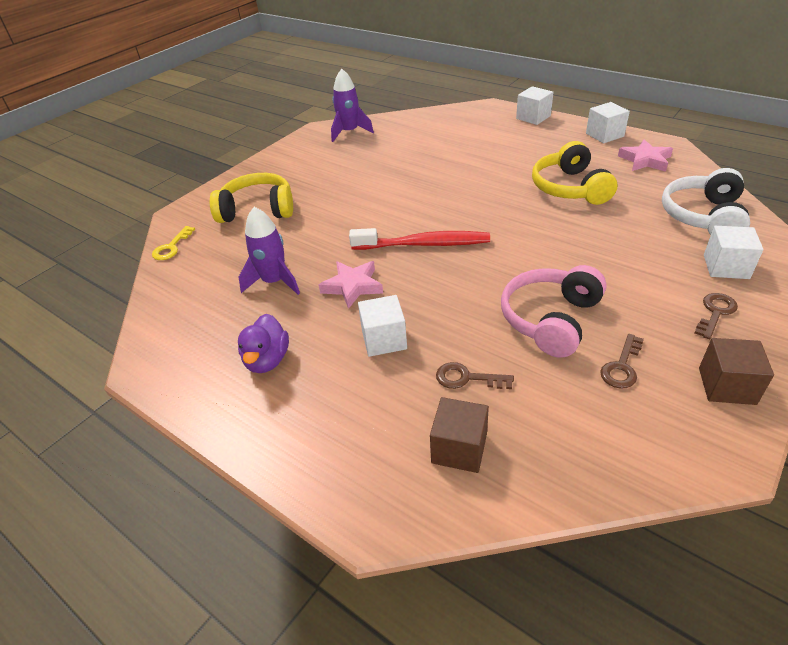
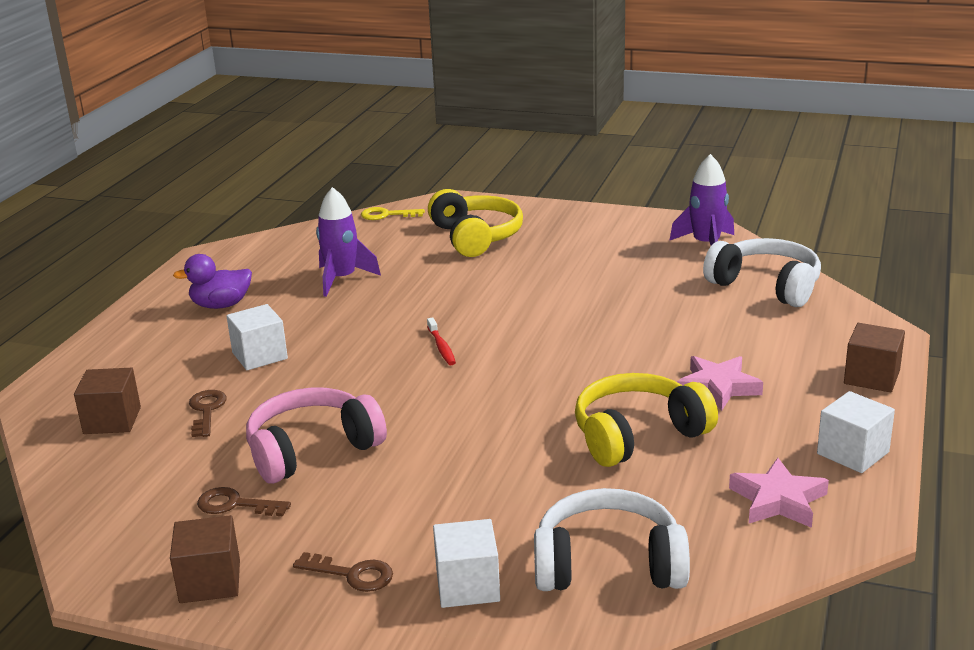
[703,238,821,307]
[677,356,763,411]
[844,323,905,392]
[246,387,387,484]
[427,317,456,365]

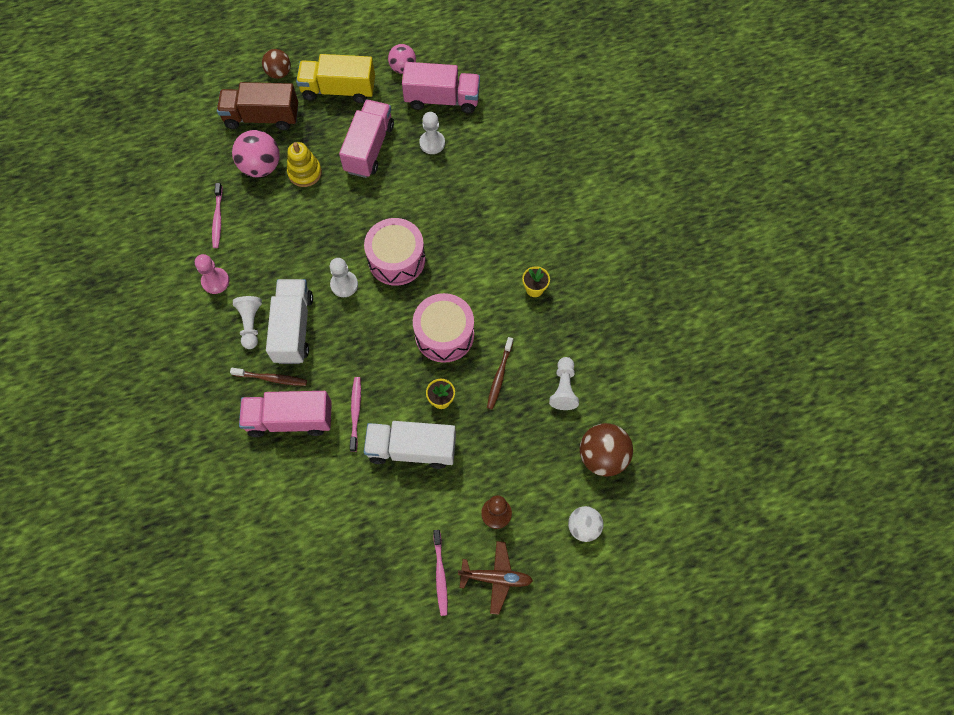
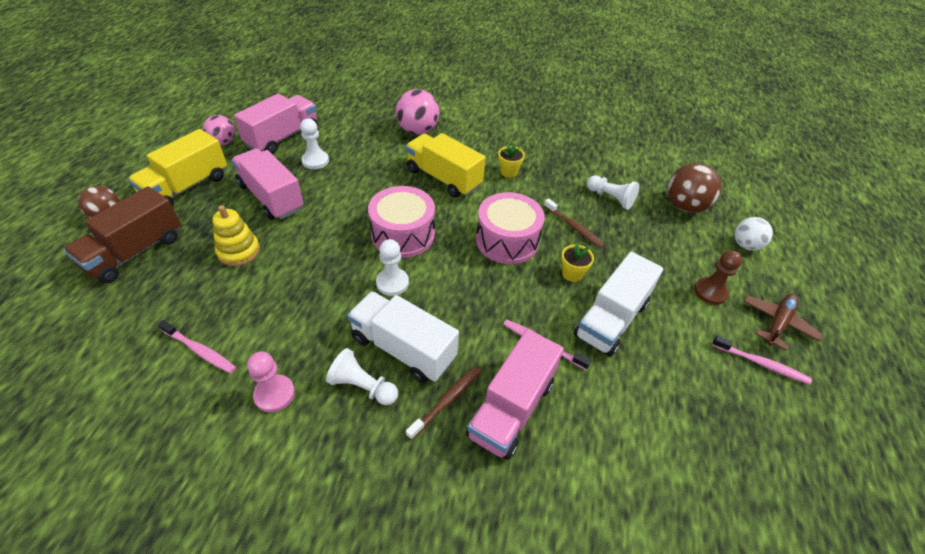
[405,133,486,198]
[396,89,439,135]

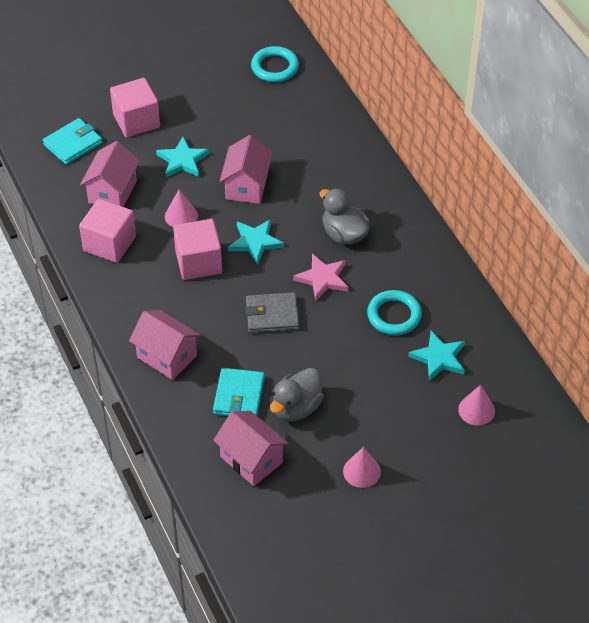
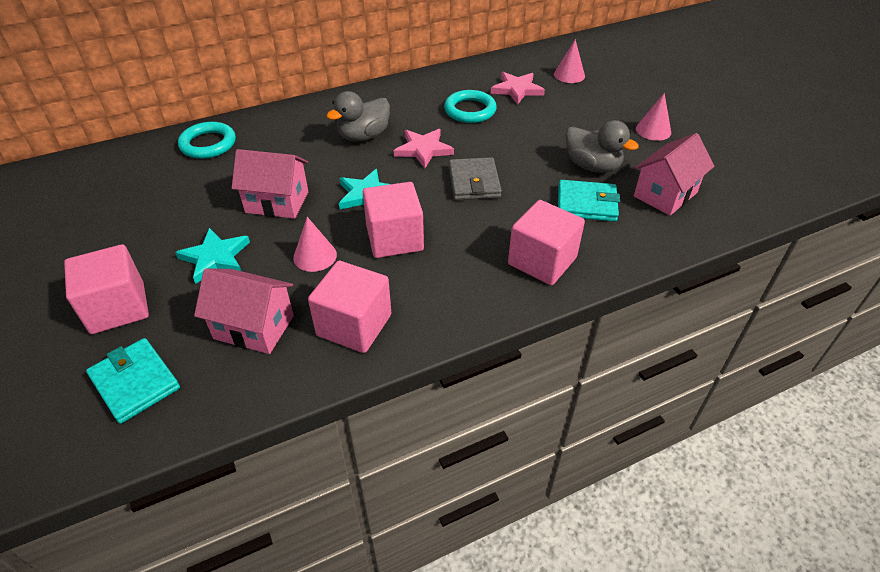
[178,122,236,159]
[508,200,585,285]
[491,72,545,105]

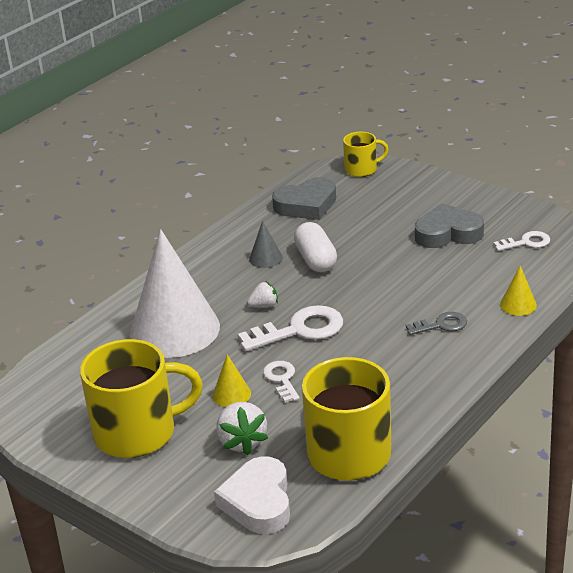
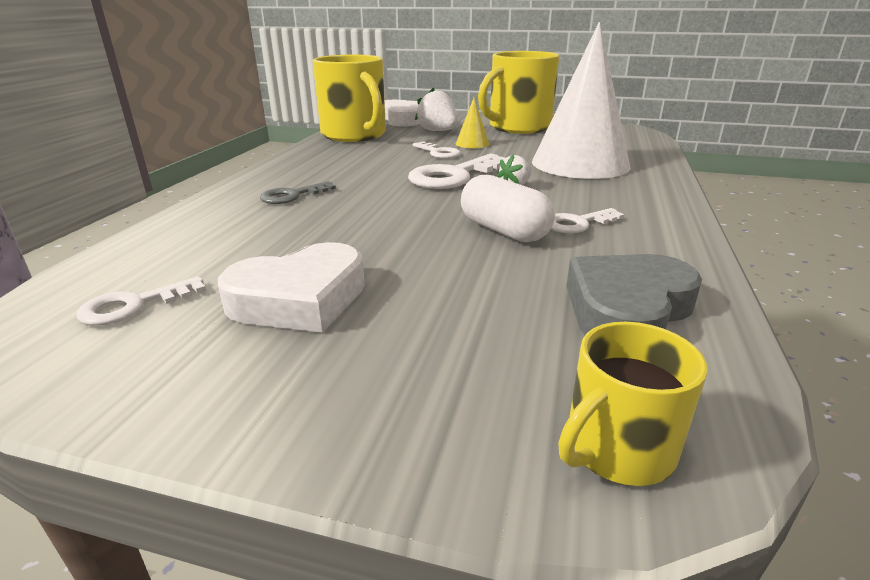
[500,266,537,316] (first image)
[551,208,625,233]
[218,242,365,333]

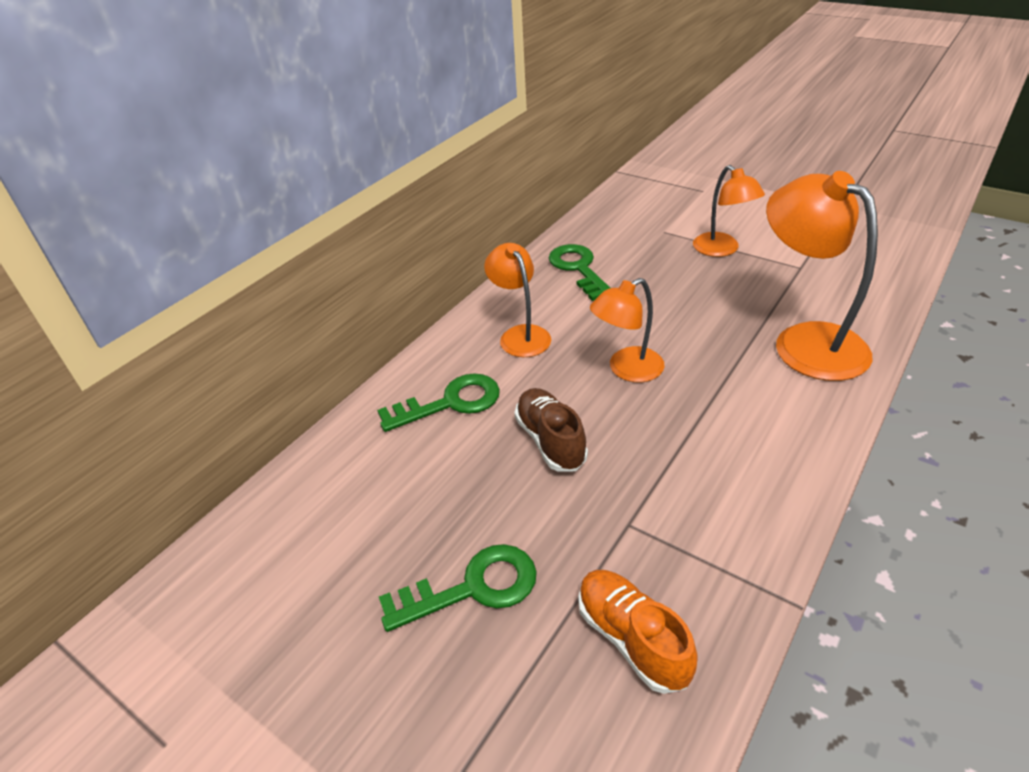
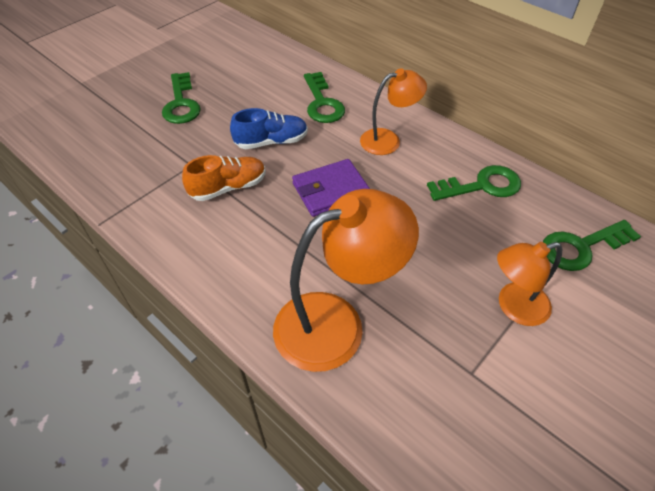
[543,220,641,271]
[182,155,266,201]
[292,159,370,217]
[230,108,308,149]

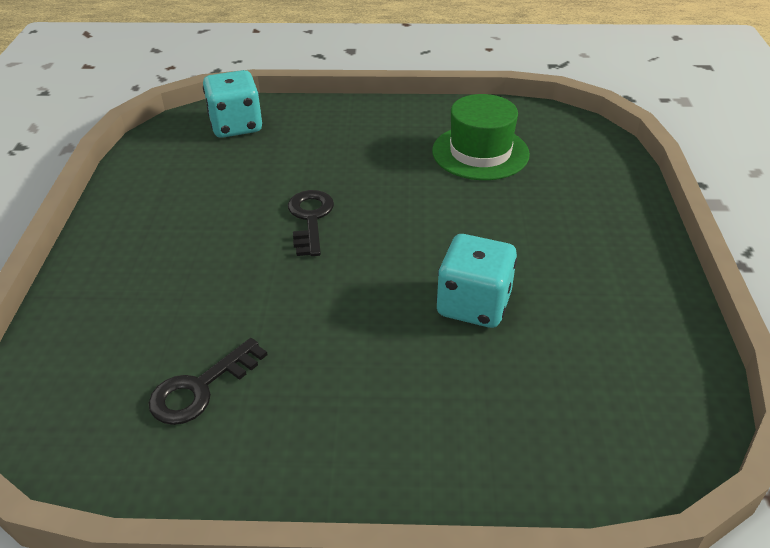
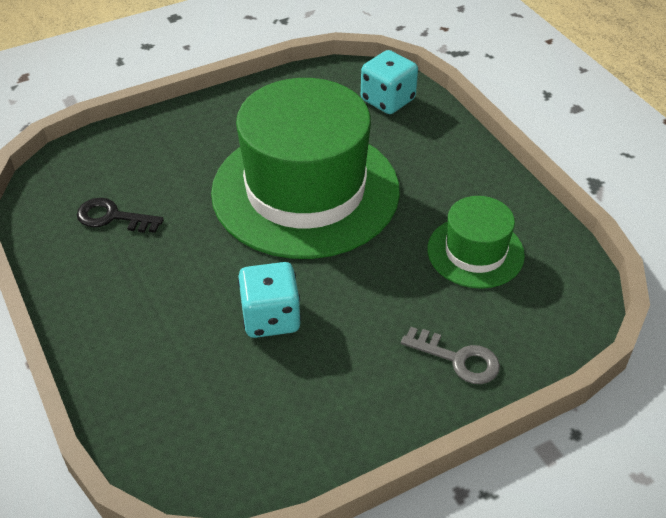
[401,327,500,384]
[211,78,400,259]

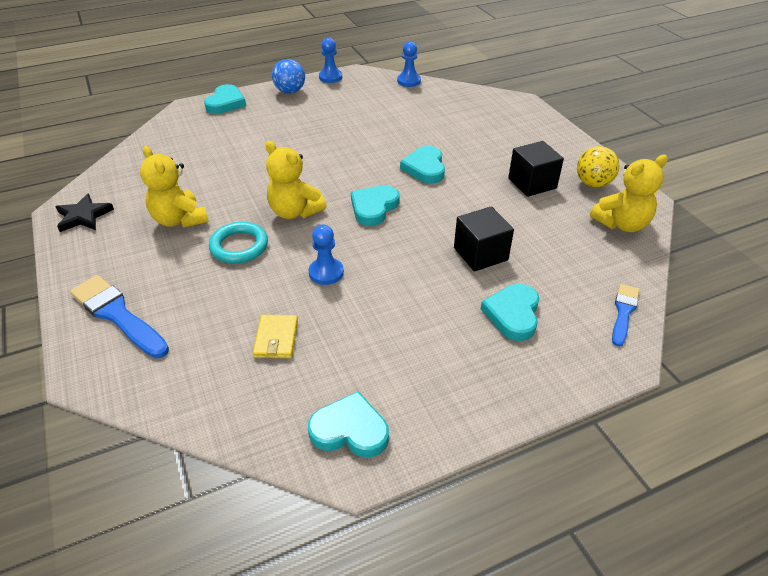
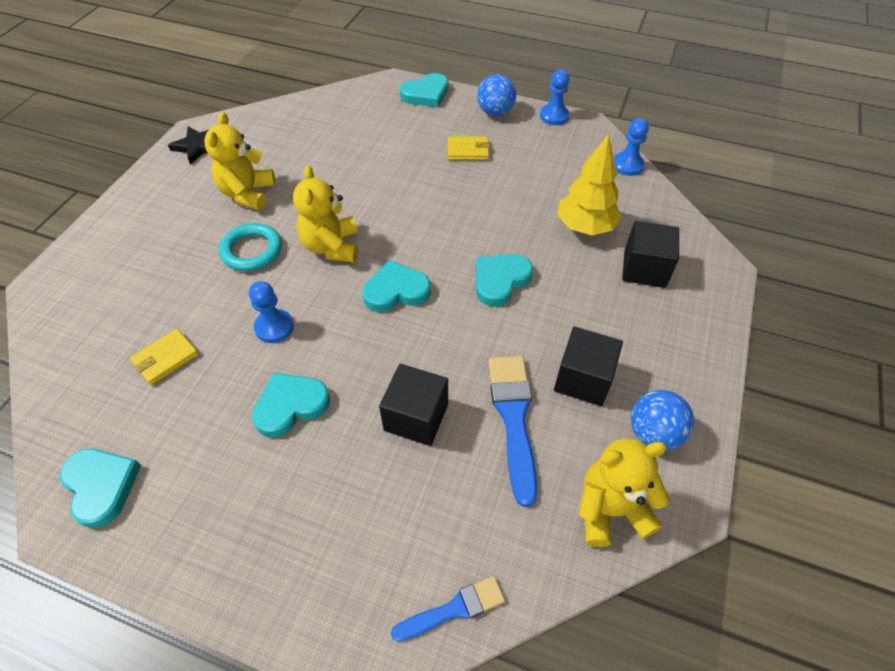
[448,137,490,160]
[558,134,621,235]
[622,221,679,288]
[488,356,537,507]
[252,373,330,438]
[631,390,694,450]
[579,439,670,547]

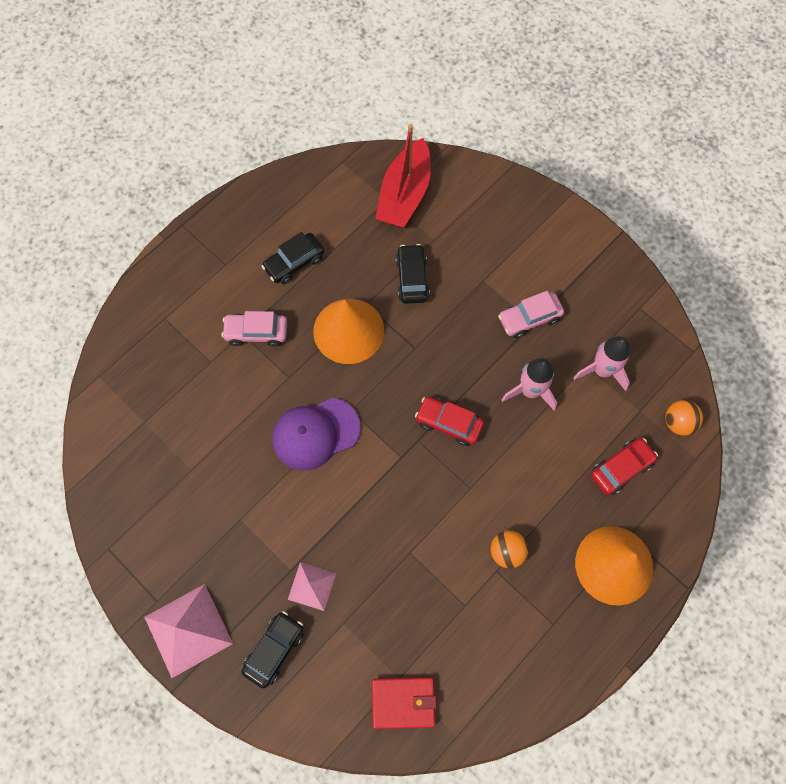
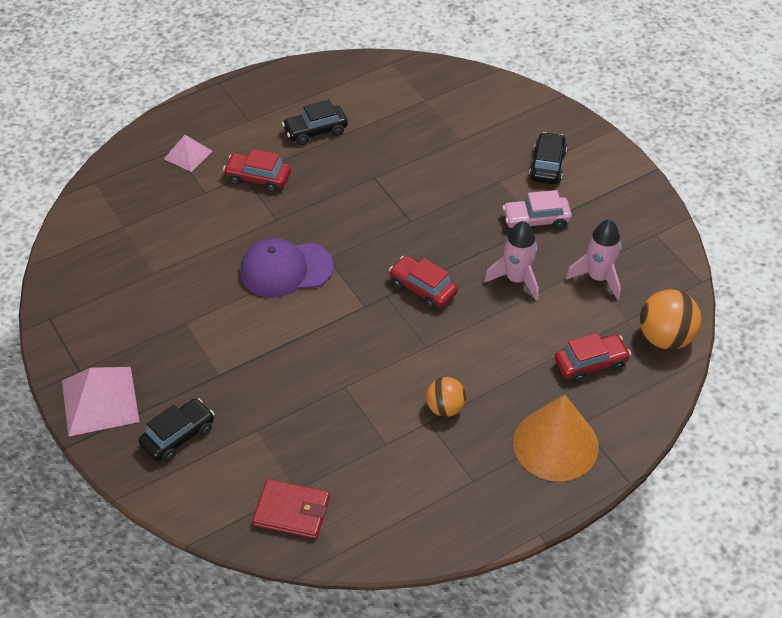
[313,299,384,364] (first image)
[375,124,431,227] (first image)
[164,135,212,172]
[529,132,567,184]
[223,149,291,192]
[640,289,702,350]

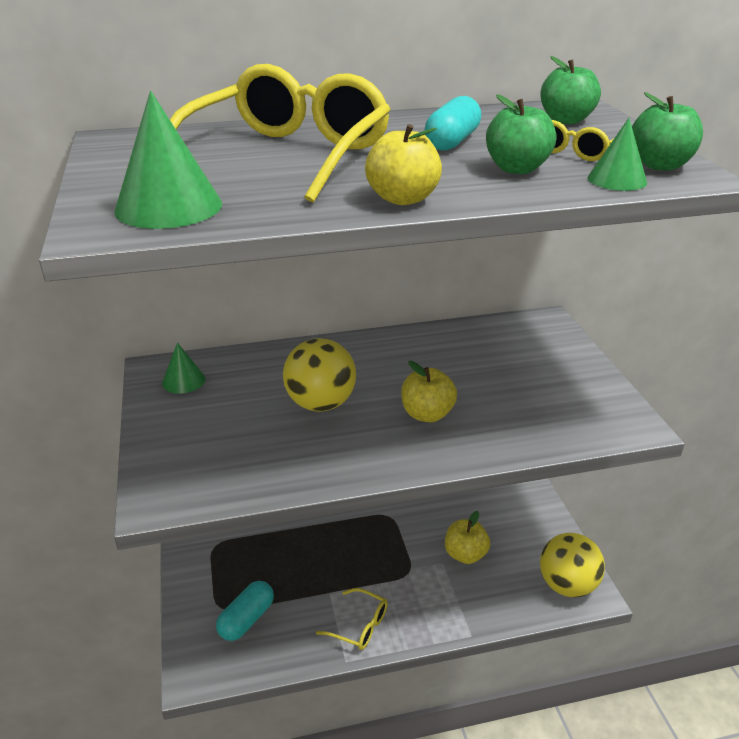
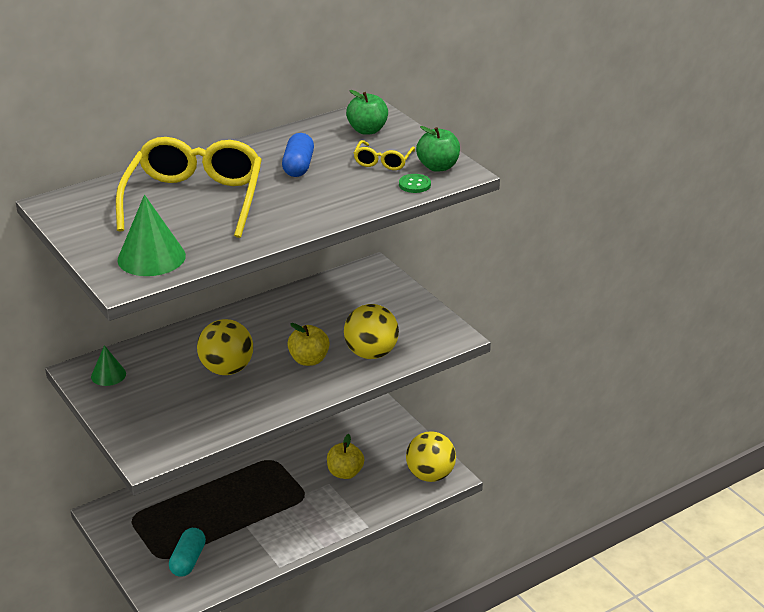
[316,588,388,650] (first image)
[365,124,442,205] (first image)
[486,94,556,174] (first image)
[344,304,399,359]
[399,174,431,193]
[282,133,314,177]

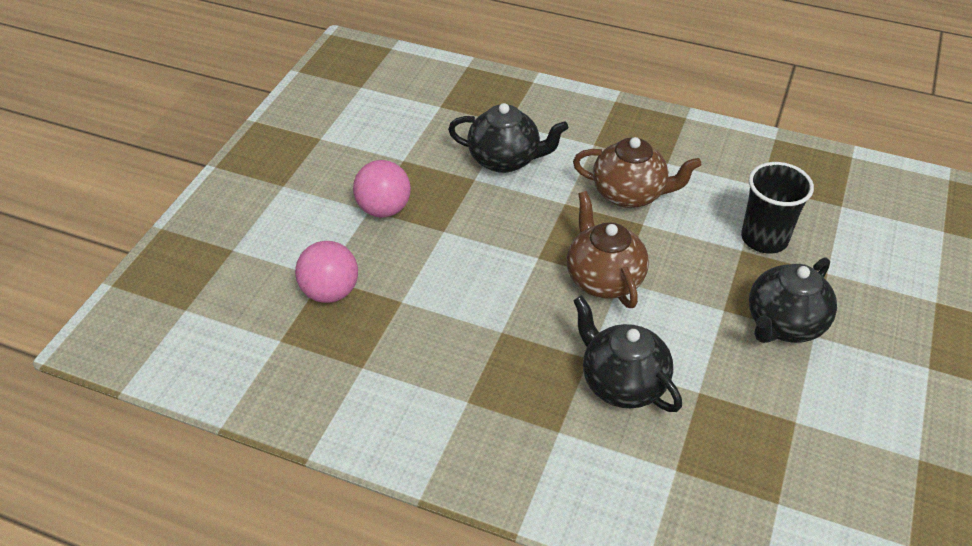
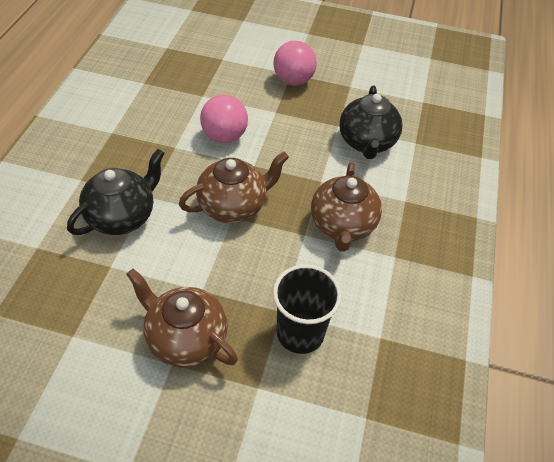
[200,95,248,143]
[126,269,238,368]

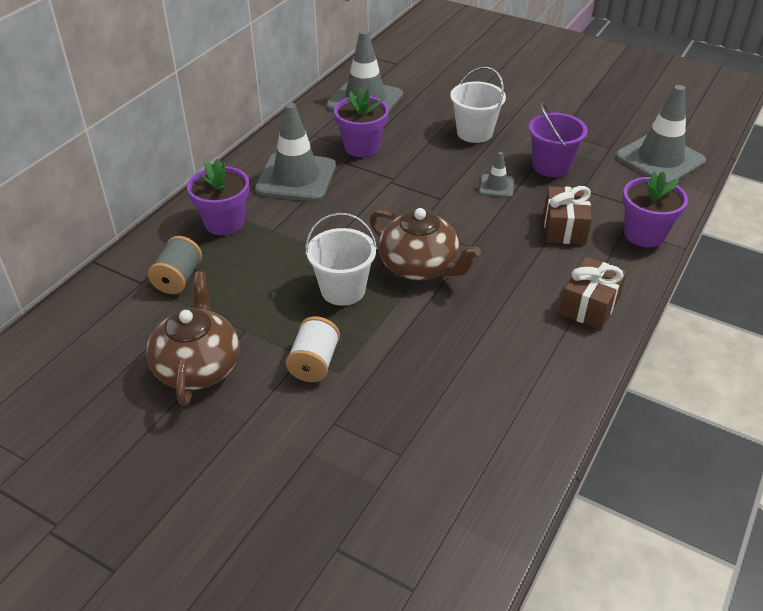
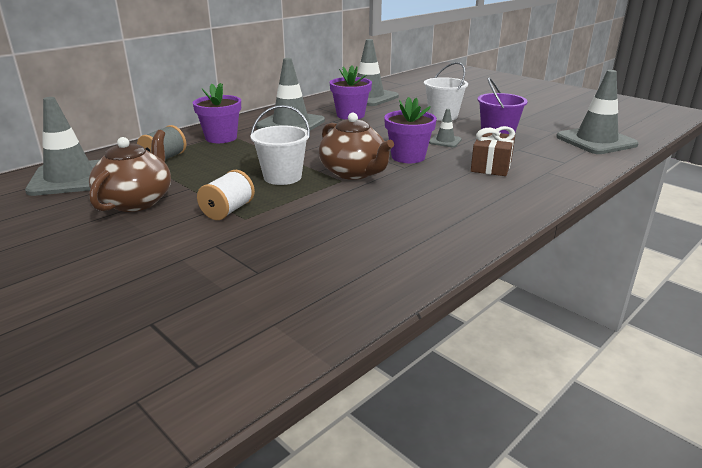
[559,257,627,330] (first image)
[25,97,99,196]
[384,97,437,163]

